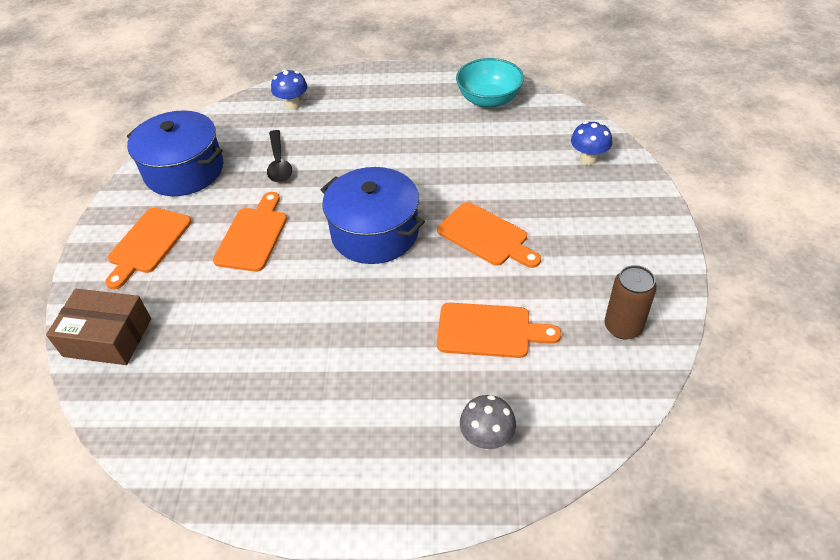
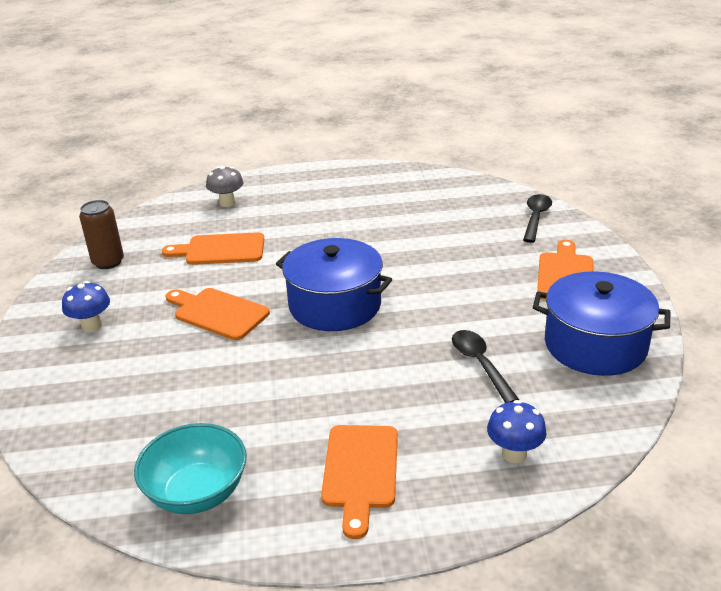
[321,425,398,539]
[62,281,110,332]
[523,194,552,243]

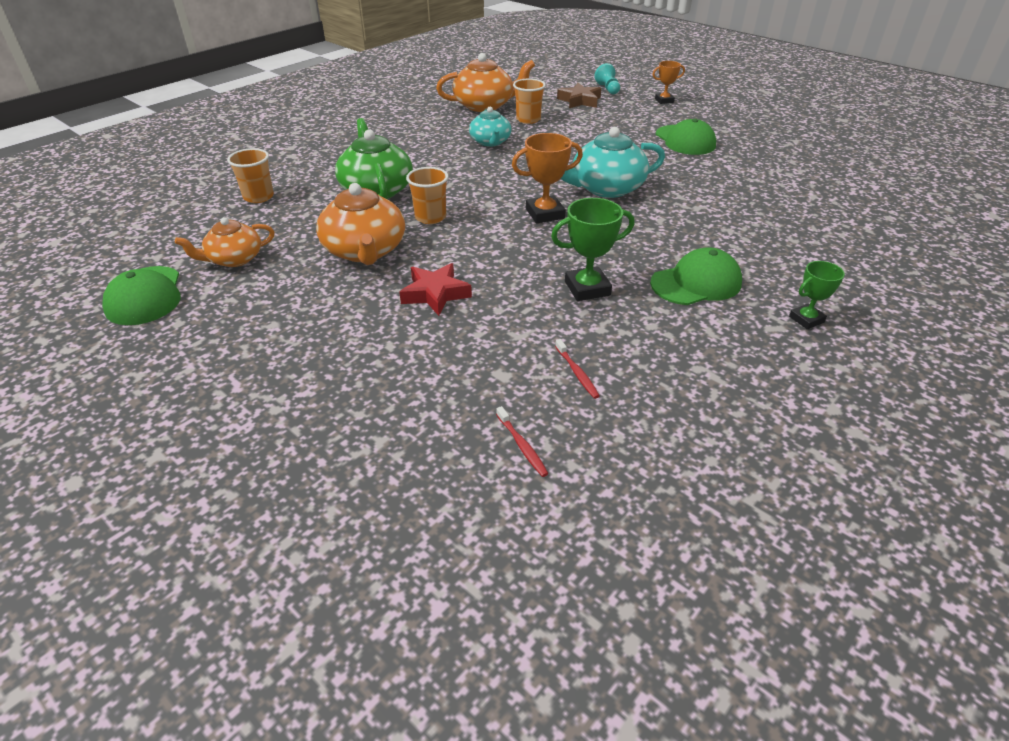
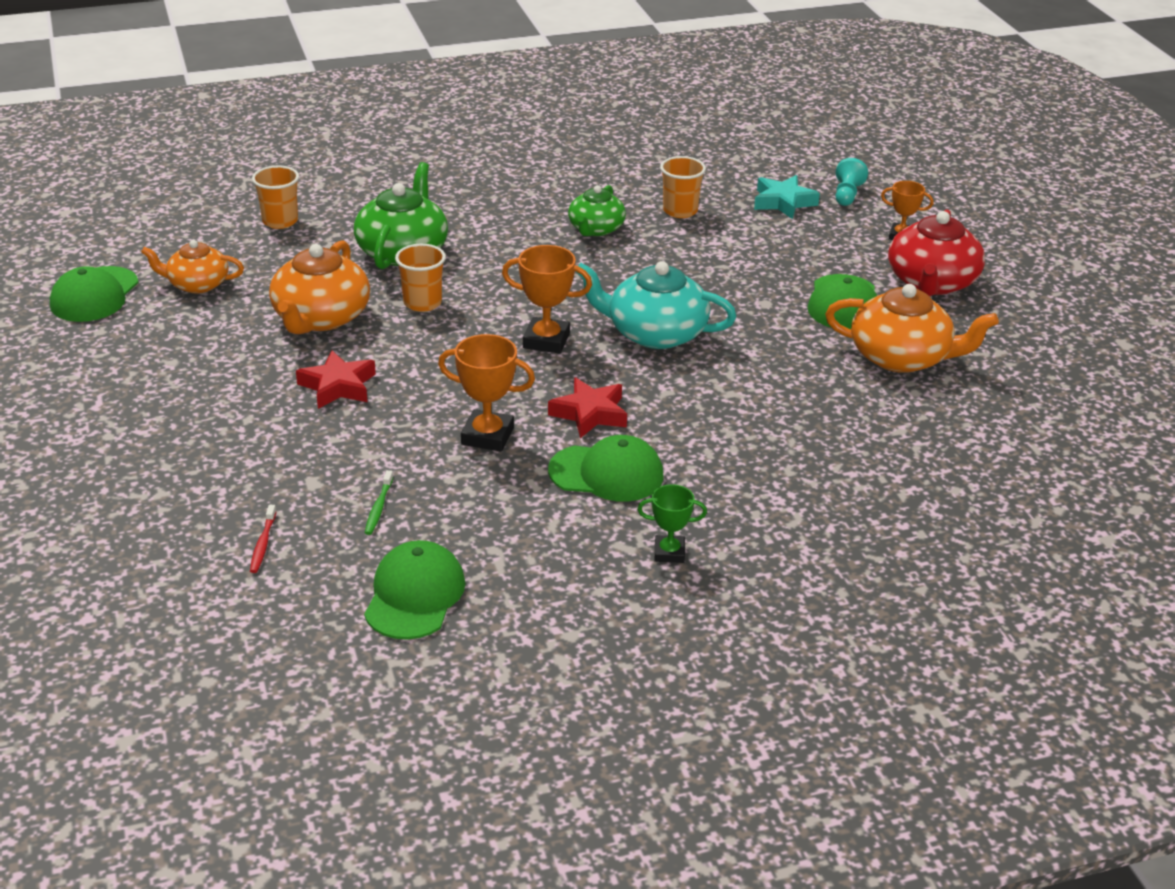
[364,540,466,640]
[548,377,627,438]
[888,209,985,296]
[825,284,999,373]
[568,185,626,236]
[438,334,535,452]
[365,470,393,535]
[754,175,820,219]

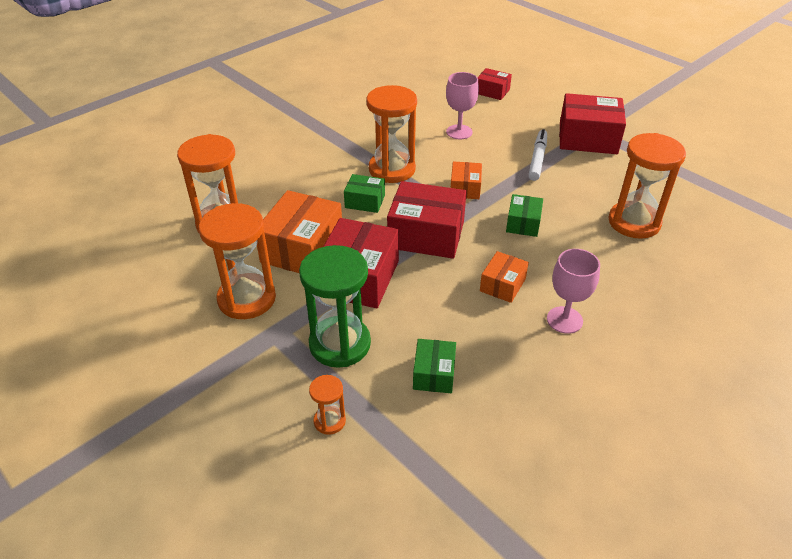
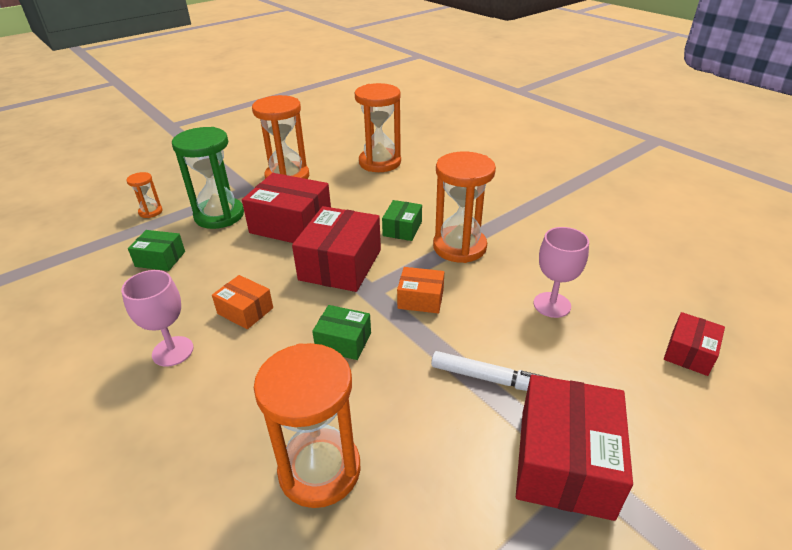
[257,190,342,273] (first image)

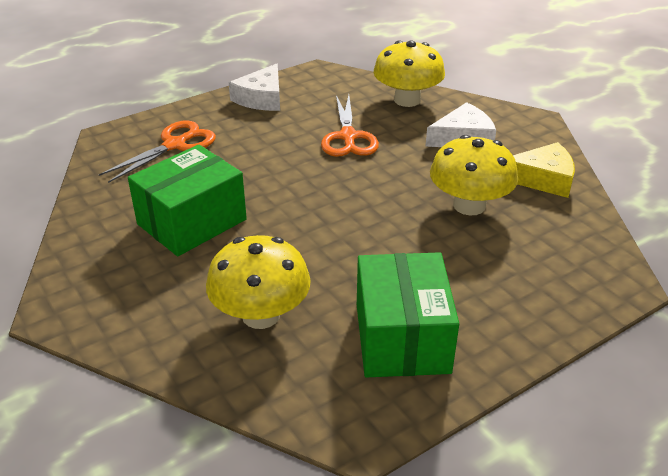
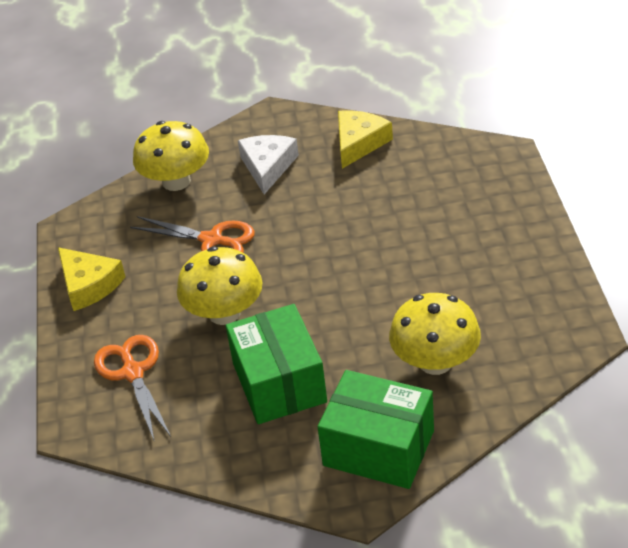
[318,370,434,489]
[177,246,262,325]
[58,247,125,311]

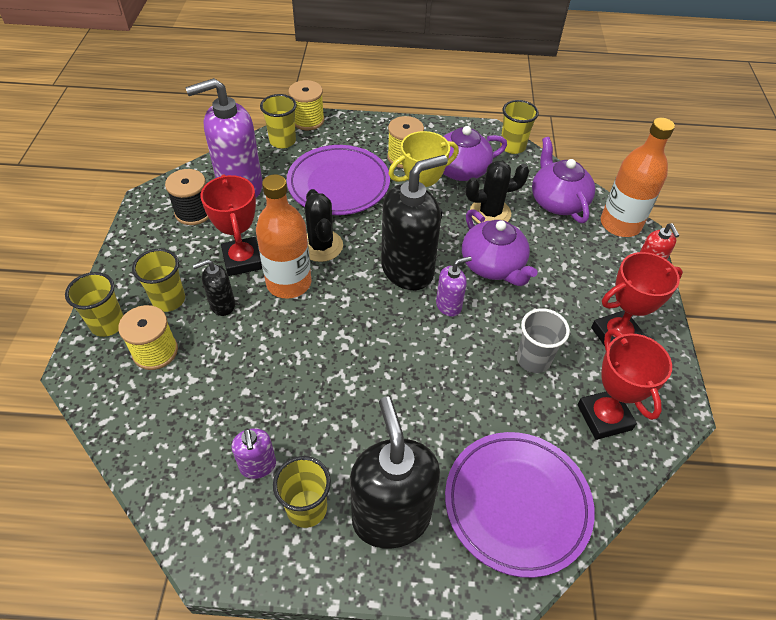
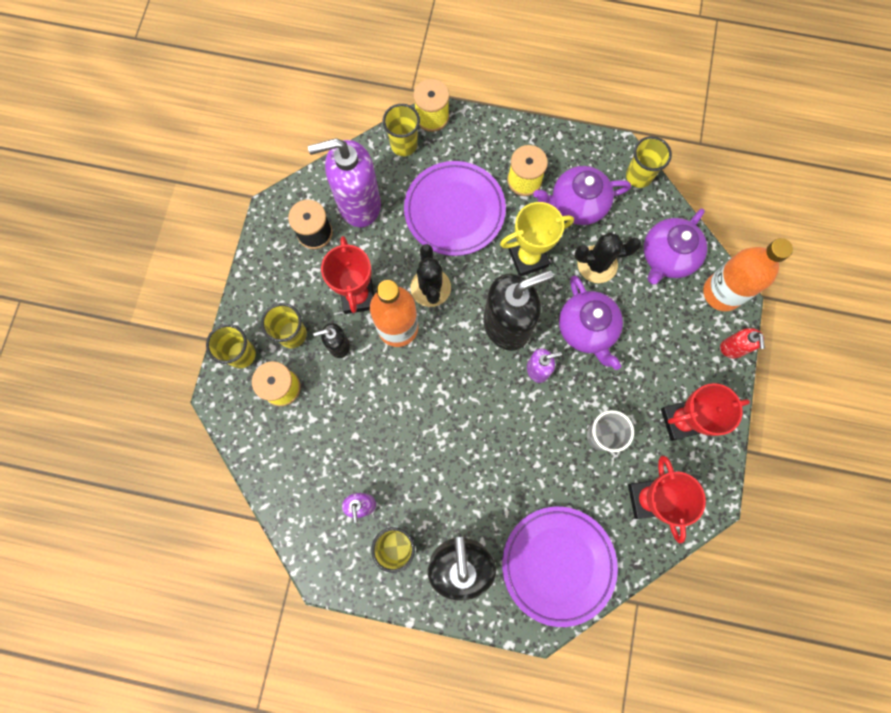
[644,208,707,284]

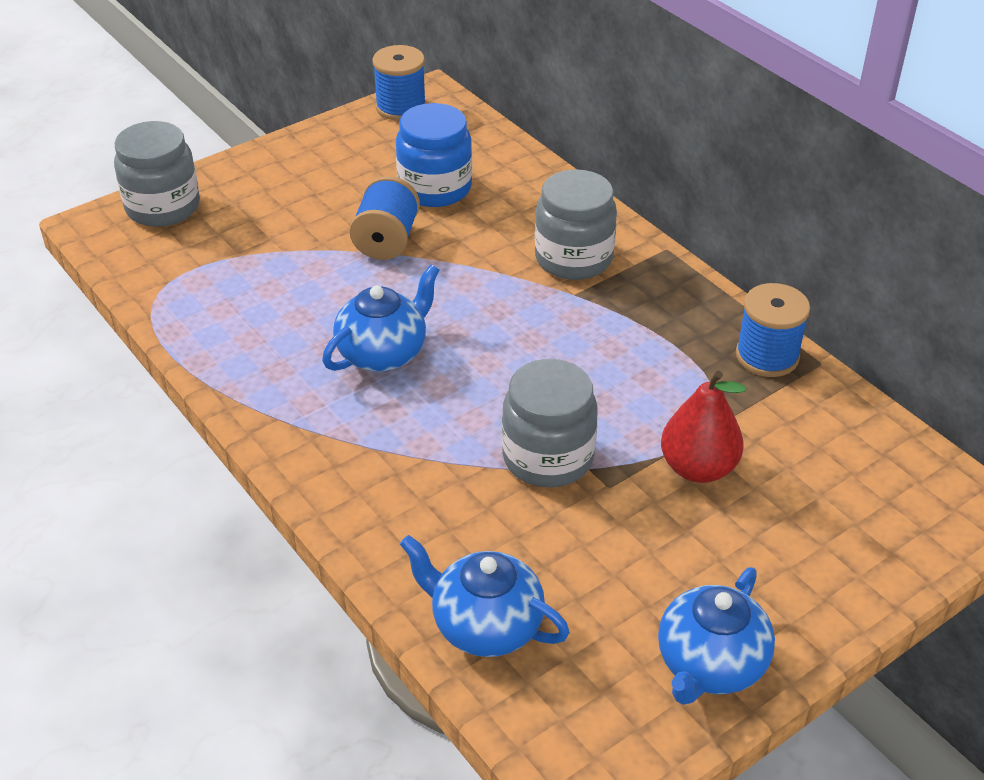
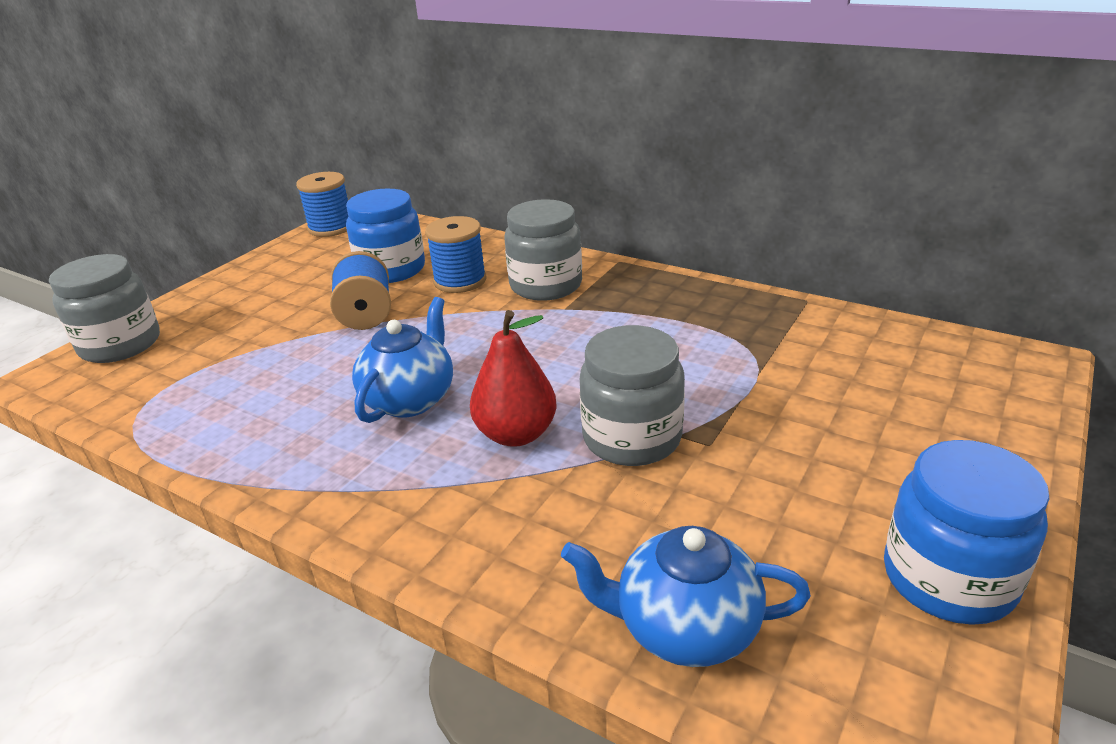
[470,310,557,447]
[425,216,486,293]
[884,440,1050,625]

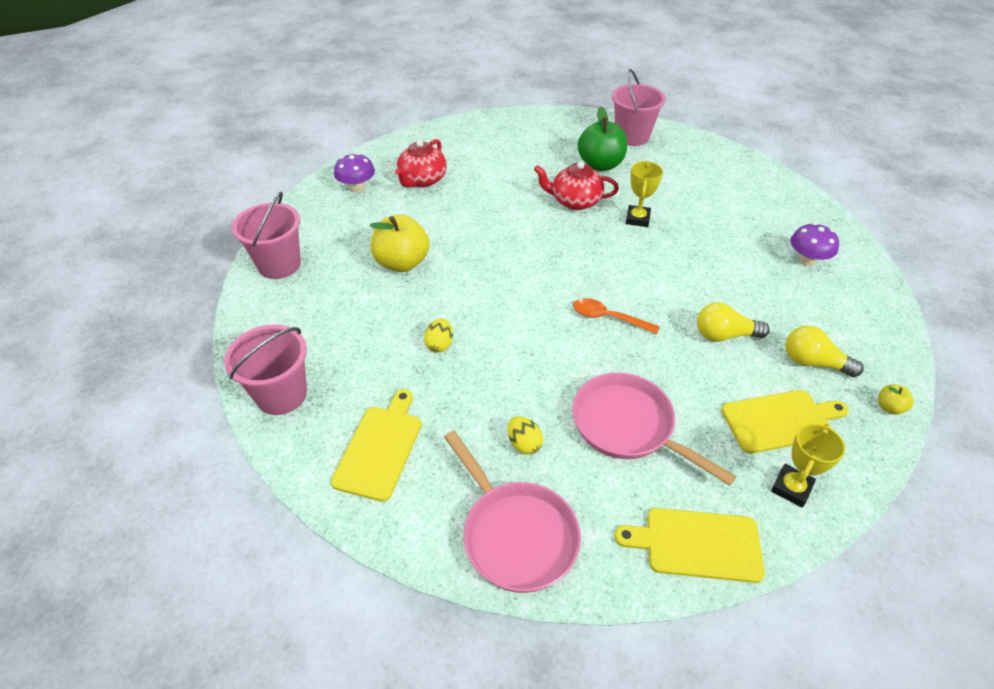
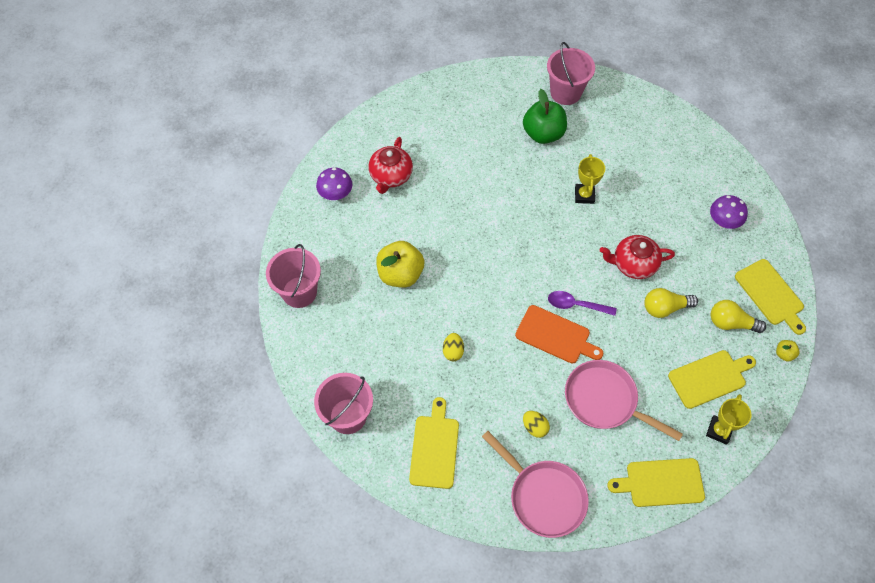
[515,305,603,363]
[735,259,806,335]
[600,235,675,279]
[548,291,616,316]

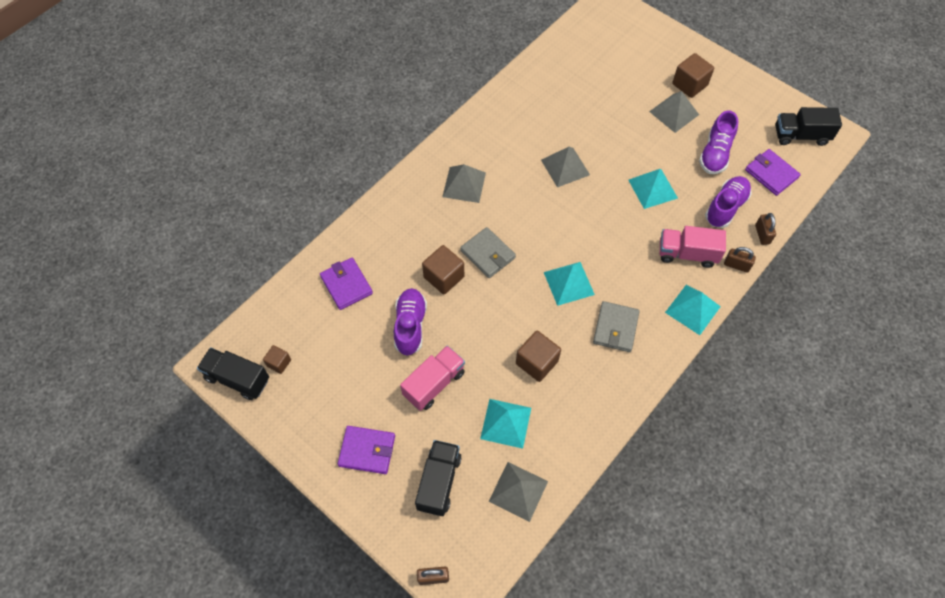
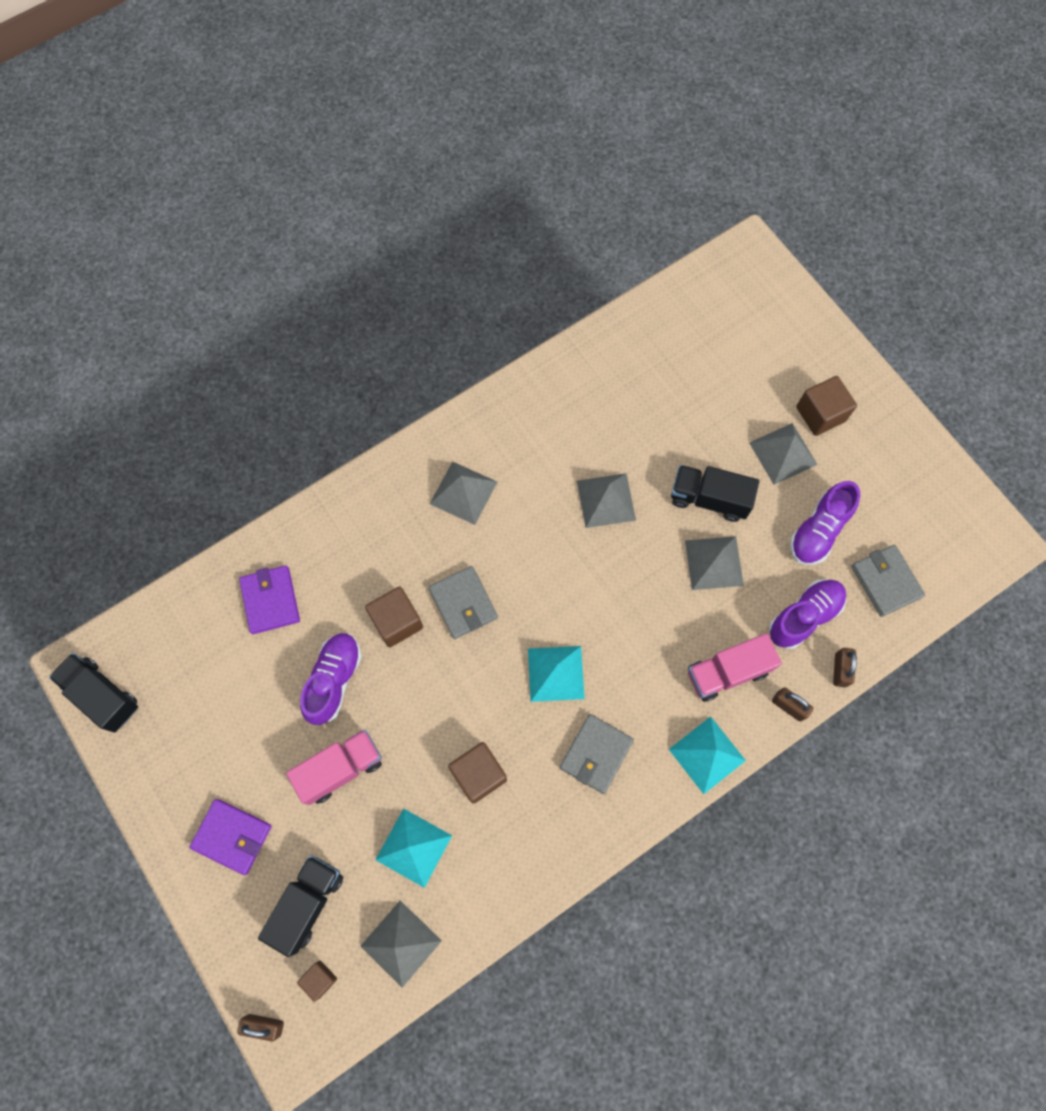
[297,961,337,1002]
[671,465,759,522]
[685,536,744,590]
[851,545,925,617]
[688,633,782,702]

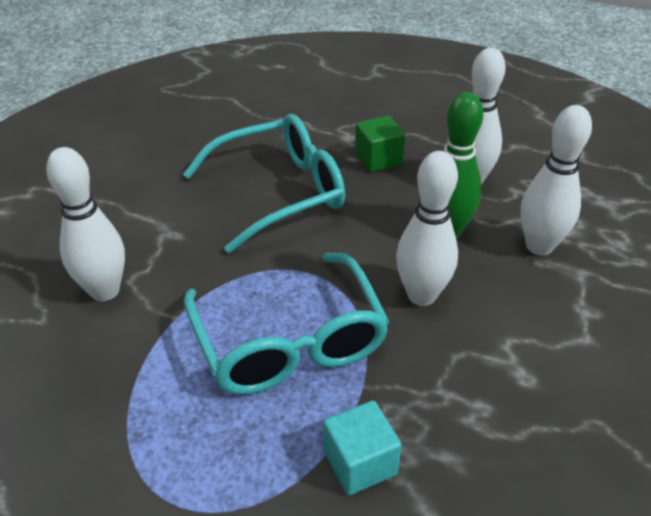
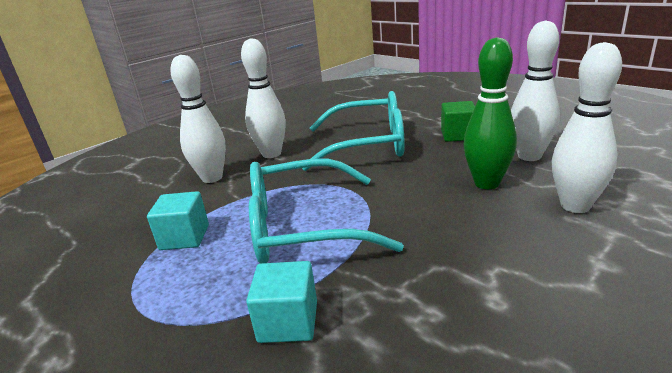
[147,191,209,250]
[241,38,286,158]
[249,159,404,263]

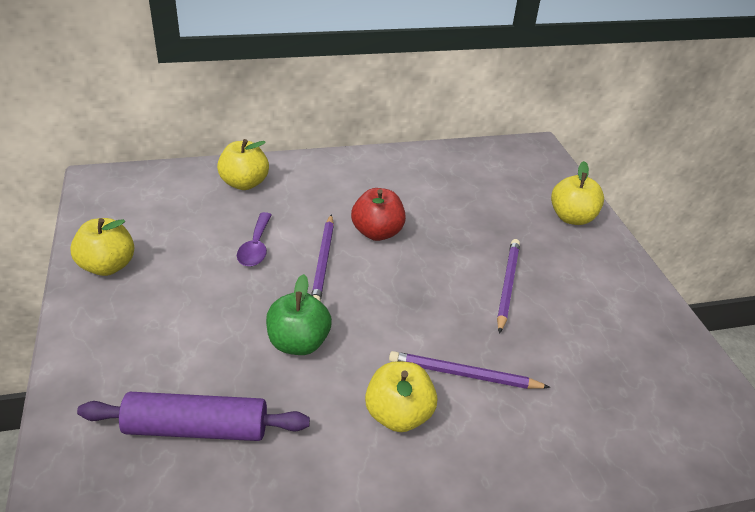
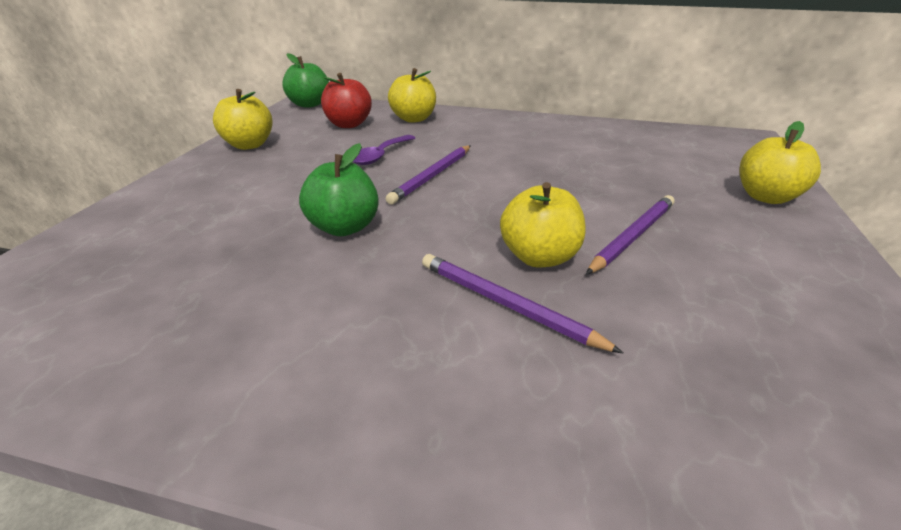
[77,392,310,441] (first image)
[282,53,329,108]
[321,73,372,128]
[500,182,586,267]

